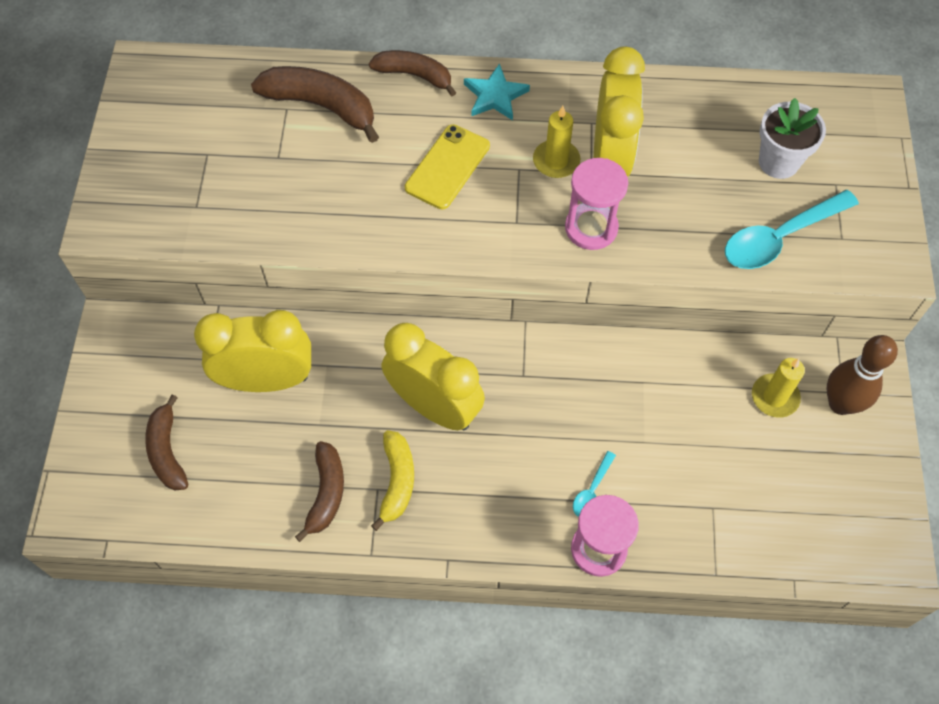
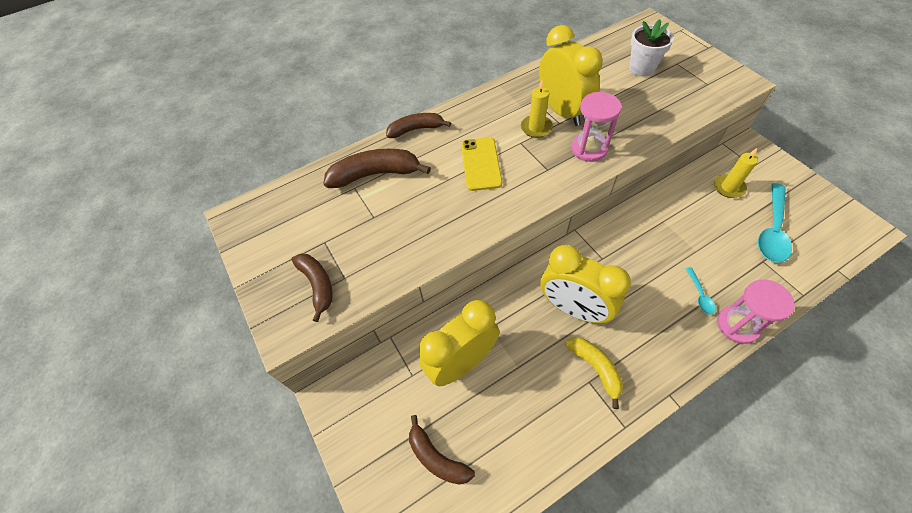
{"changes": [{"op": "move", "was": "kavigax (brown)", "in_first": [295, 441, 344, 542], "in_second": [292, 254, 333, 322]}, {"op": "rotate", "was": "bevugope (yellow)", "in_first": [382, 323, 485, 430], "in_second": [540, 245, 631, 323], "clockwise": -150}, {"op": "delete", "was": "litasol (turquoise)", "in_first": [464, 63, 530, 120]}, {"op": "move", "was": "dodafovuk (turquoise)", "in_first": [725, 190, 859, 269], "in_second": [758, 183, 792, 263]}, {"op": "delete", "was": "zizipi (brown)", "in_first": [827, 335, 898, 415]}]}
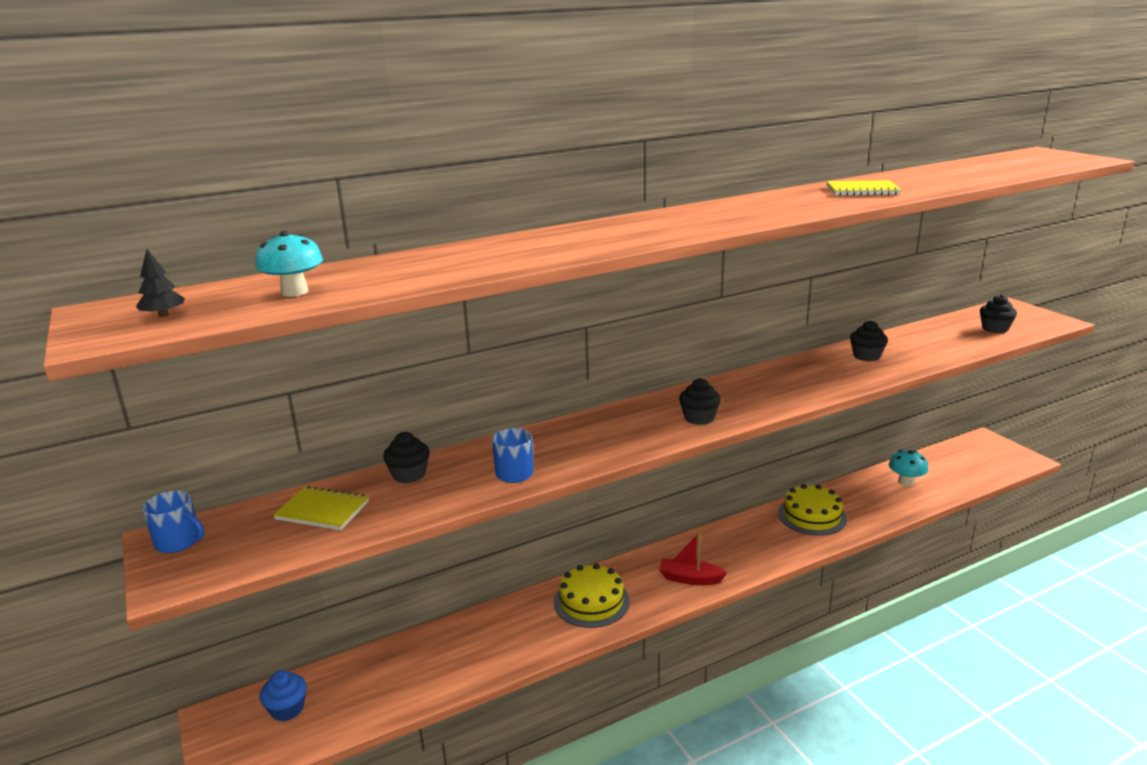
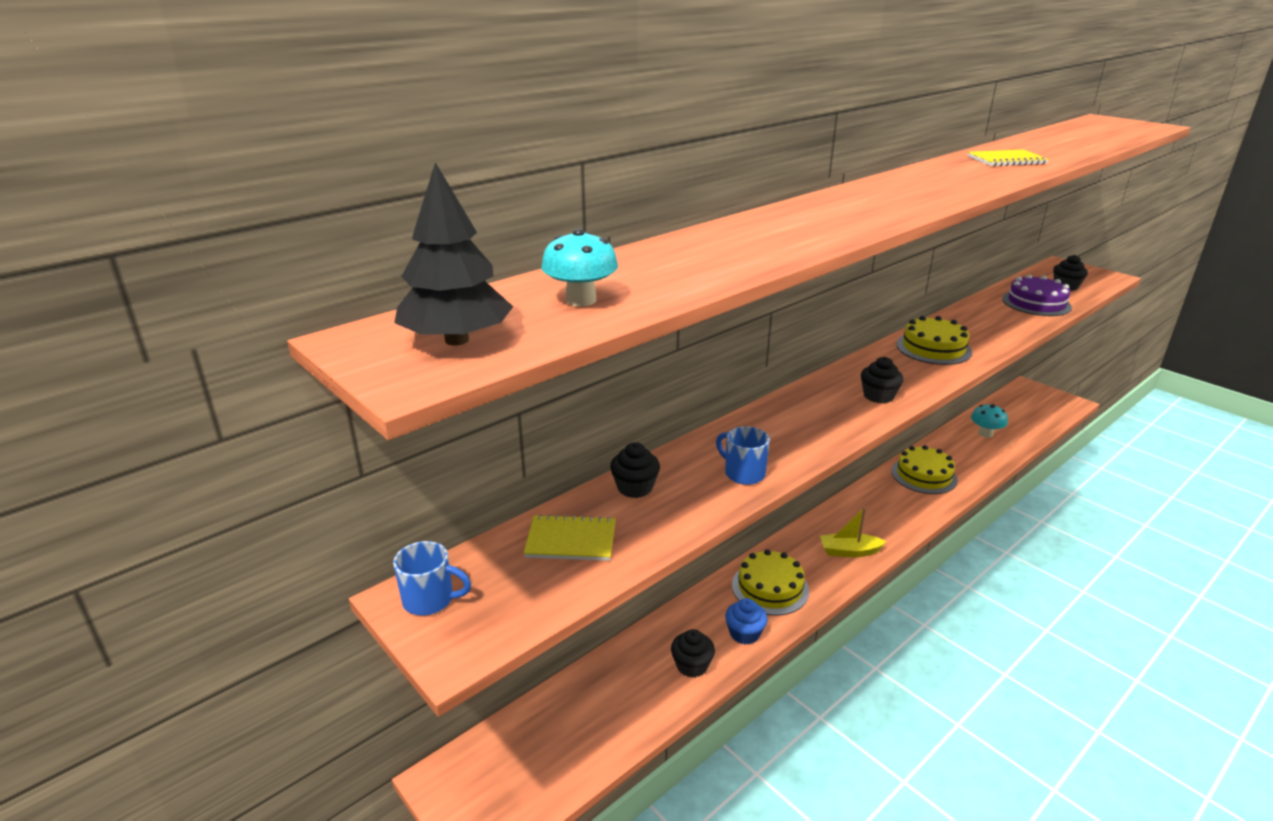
{"changes": [{"op": "resize", "was": "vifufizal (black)", "in_first": [136, 249, 185, 317], "in_second": [394, 162, 513, 346], "ratio": 2.07}, {"op": "move", "was": "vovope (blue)", "in_first": [260, 670, 307, 721], "in_second": [725, 598, 767, 644]}, {"op": "recolor", "was": "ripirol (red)", "now": "ripirol (yellow)", "in_first": [659, 533, 727, 585], "in_second": [820, 507, 887, 557]}, {"op": "move", "was": "vovope (black)", "in_first": [850, 320, 888, 361], "in_second": [671, 629, 715, 678]}, {"op": "insert", "now": "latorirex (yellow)", "in_second": [896, 316, 972, 365]}, {"op": "insert", "now": "latorirex (purple)", "in_second": [1002, 275, 1072, 316]}]}
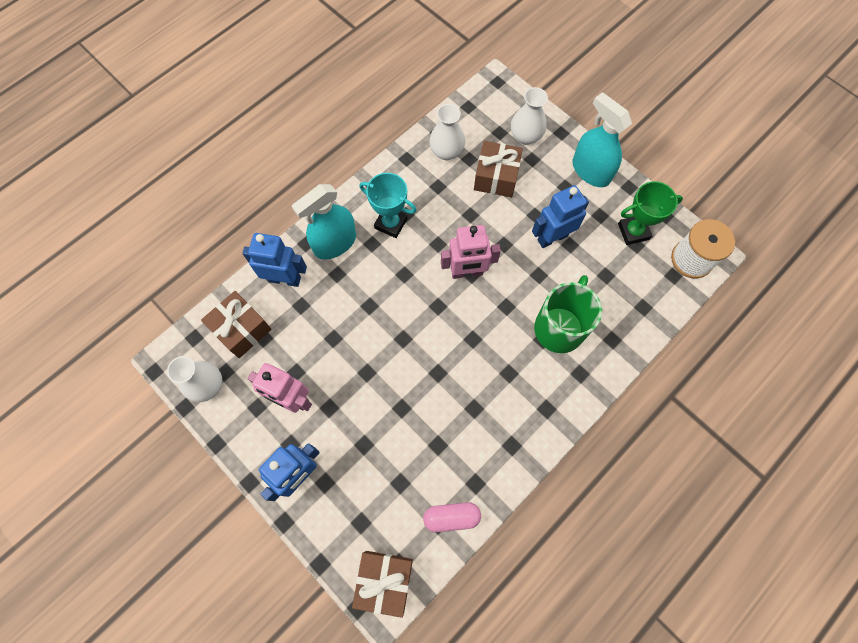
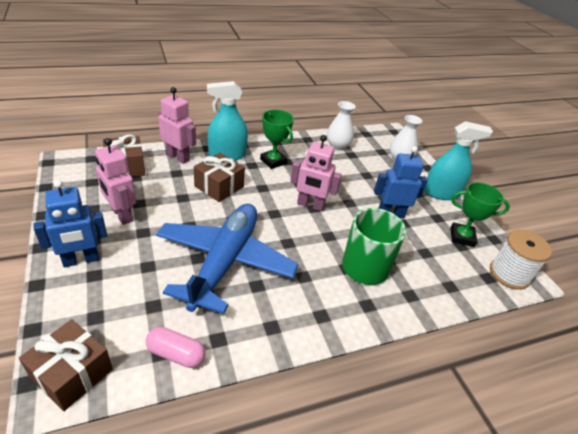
{"changes": [{"op": "delete", "was": "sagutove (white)", "in_first": [167, 356, 222, 402]}, {"op": "recolor", "was": "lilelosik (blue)", "now": "lilelosik (pink)", "in_first": [242, 233, 307, 287], "in_second": [158, 87, 196, 164]}, {"op": "recolor", "was": "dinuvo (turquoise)", "now": "dinuvo (green)", "in_first": [359, 173, 417, 238], "in_second": [260, 110, 294, 169]}, {"op": "move", "was": "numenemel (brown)", "in_first": [474, 141, 523, 197], "in_second": [194, 153, 245, 202]}, {"op": "rotate", "was": "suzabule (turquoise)", "in_first": [573, 92, 632, 187], "in_second": [424, 121, 493, 200], "clockwise": 105}, {"op": "insert", "now": "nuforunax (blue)", "in_second": [156, 204, 299, 314]}]}
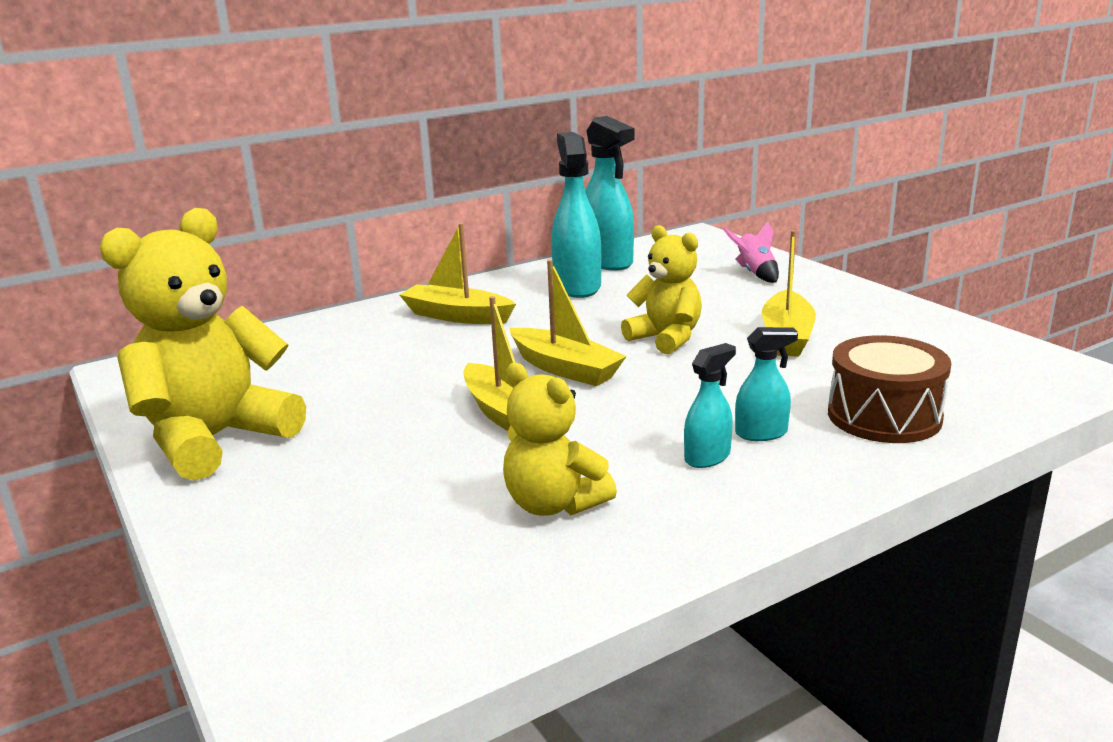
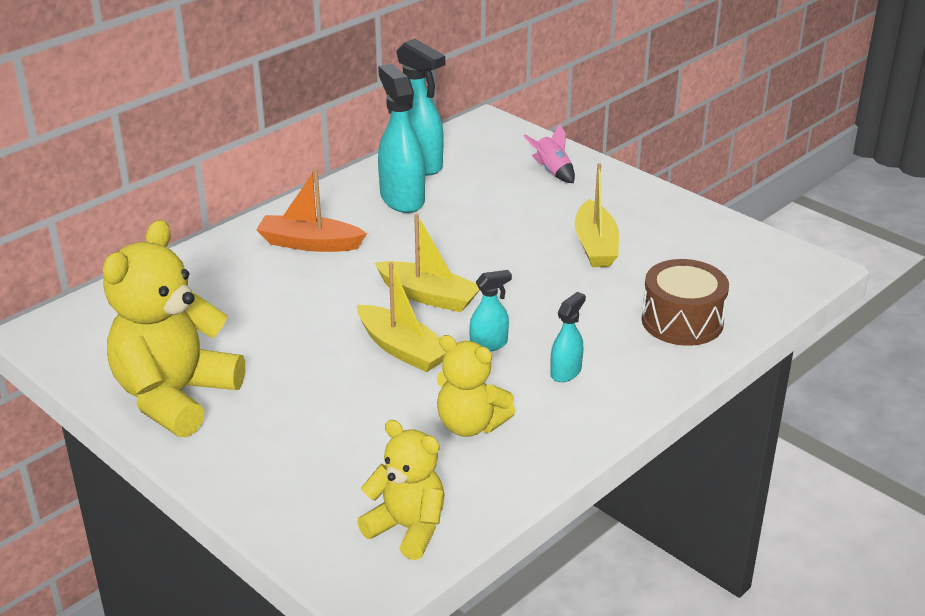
{"changes": [{"op": "recolor", "was": "ripirol (yellow)", "now": "ripirol (orange)", "in_first": [400, 223, 516, 324], "in_second": [256, 168, 367, 252]}, {"op": "move", "was": "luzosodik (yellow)", "in_first": [621, 225, 702, 354], "in_second": [357, 420, 444, 560]}, {"op": "move", "was": "suzabule (turquoise)", "in_first": [735, 327, 798, 441], "in_second": [469, 270, 512, 352]}]}
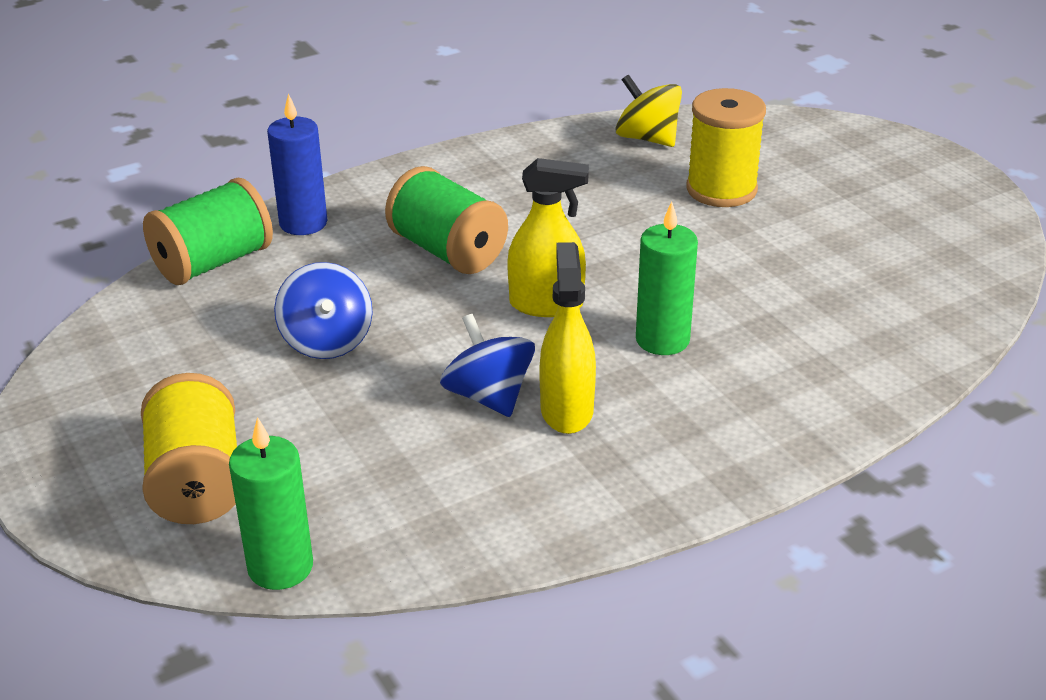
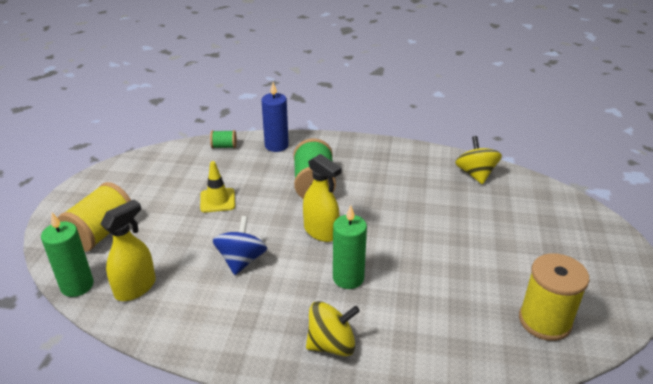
{"changes": [{"op": "resize", "was": "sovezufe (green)", "in_first": [143, 178, 273, 285], "in_second": [210, 130, 237, 148], "ratio": 0.49}, {"op": "replace", "was": "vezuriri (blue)", "now": "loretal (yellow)", "in_first": [274, 262, 373, 359], "in_second": [200, 161, 235, 213]}, {"op": "move", "was": "suzabule (yellow)", "in_first": [539, 242, 596, 434], "in_second": [100, 199, 156, 301]}, {"op": "move", "was": "sovezufe (yellow)", "in_first": [686, 88, 766, 207], "in_second": [519, 253, 590, 341]}, {"op": "insert", "now": "vezuriri (yellow)", "in_second": [306, 301, 360, 356]}]}
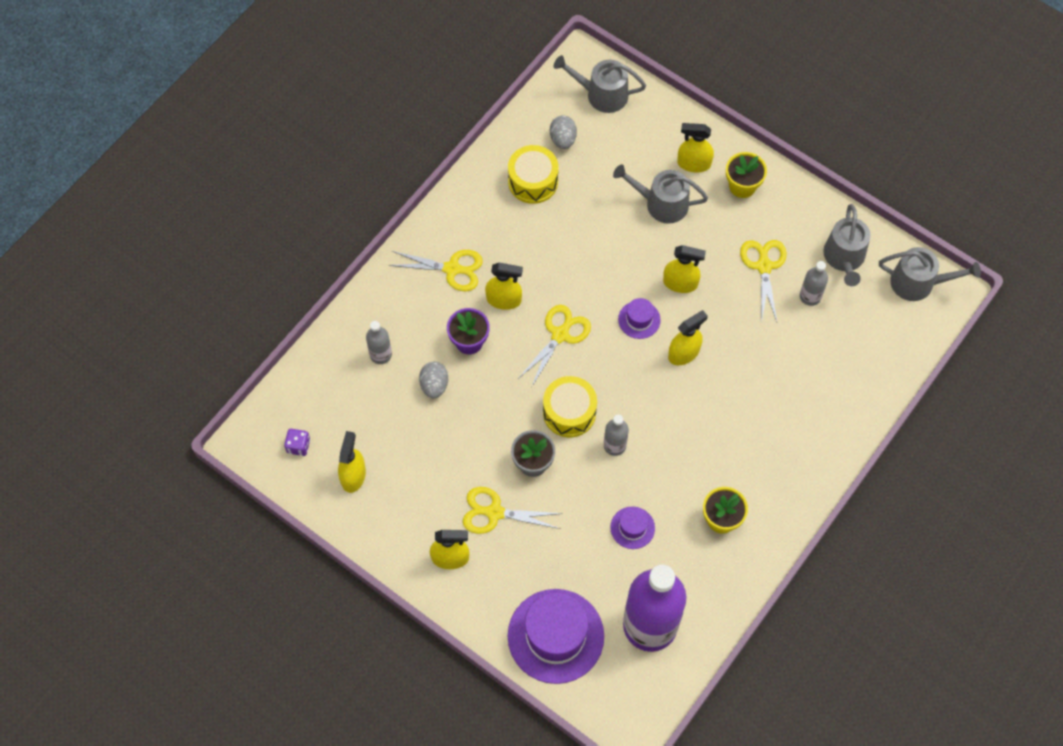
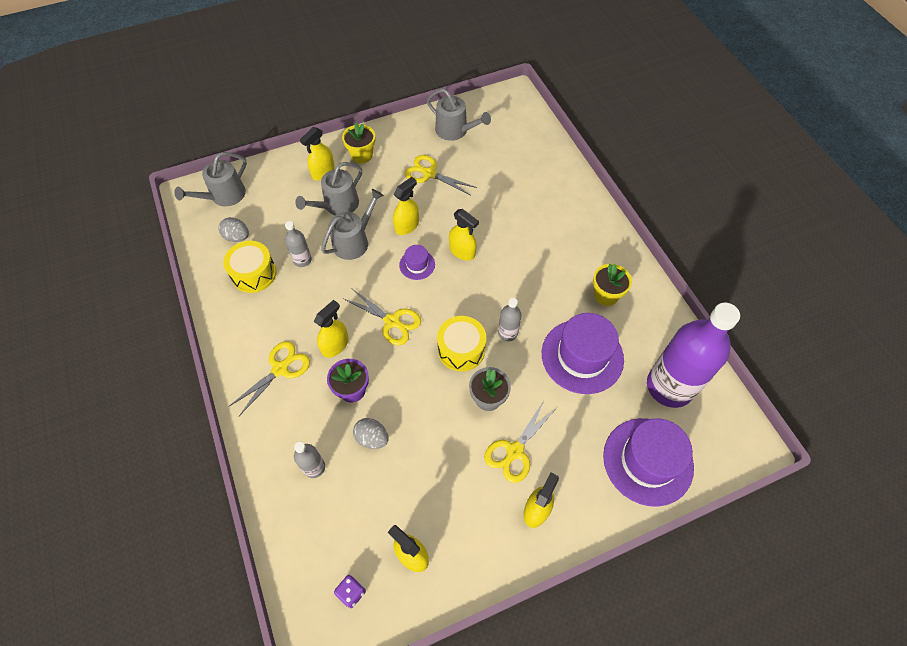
{"changes": [{"op": "rotate", "was": "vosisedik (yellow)", "in_first": [518, 305, 591, 386], "in_second": [344, 288, 421, 345], "clockwise": 150}, {"op": "resize", "was": "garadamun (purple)", "in_first": [610, 507, 655, 549], "in_second": [542, 313, 624, 394], "ratio": 2.11}, {"op": "rotate", "was": "suzabule (yellow)", "in_first": [668, 310, 708, 365], "in_second": [449, 209, 479, 261], "clockwise": 135}, {"op": "move", "was": "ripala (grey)", "in_first": [800, 261, 828, 306], "in_second": [285, 221, 312, 267]}, {"op": "move", "was": "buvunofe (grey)", "in_first": [879, 247, 981, 301], "in_second": [321, 189, 384, 260]}]}
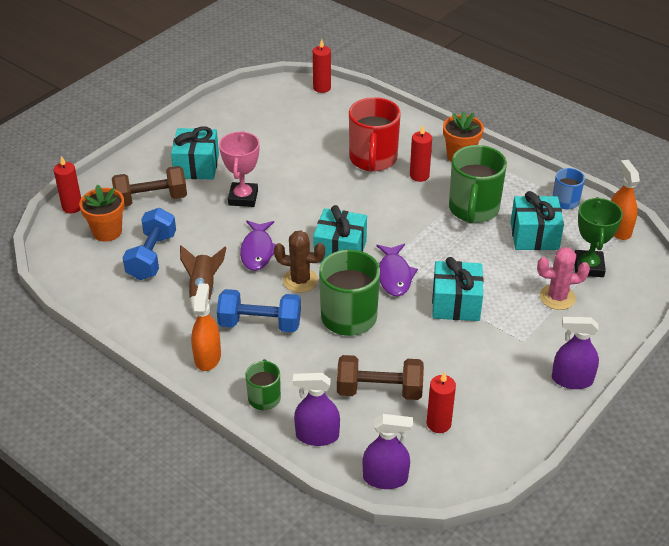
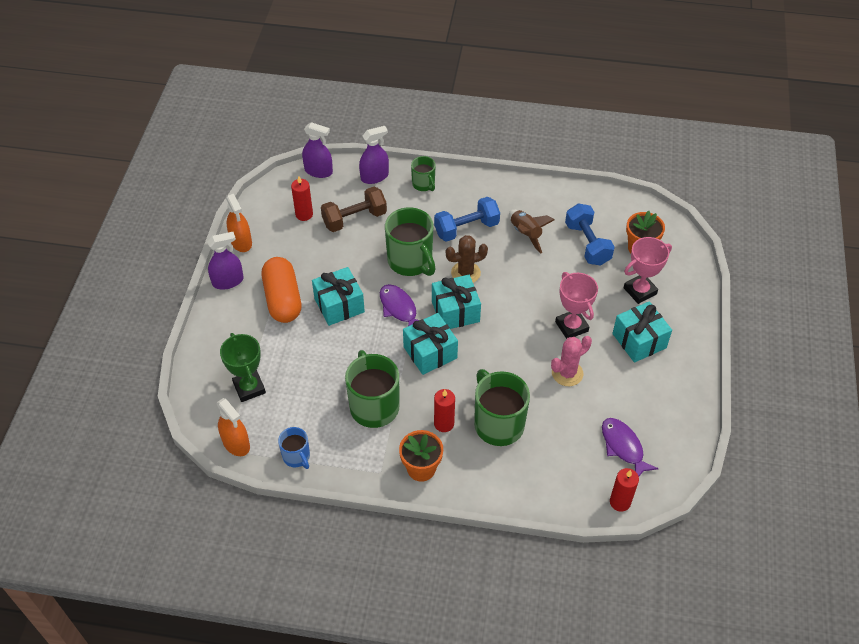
{"changes": [{"op": "delete", "was": "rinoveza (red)", "in_first": [54, 156, 81, 213]}, {"op": "replace", "was": "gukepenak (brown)", "now": "dinuvo (pink)", "in_first": [112, 166, 187, 206], "in_second": [624, 237, 672, 304]}, {"op": "move", "was": "suzabule (orange)", "in_first": [191, 283, 221, 371], "in_second": [226, 194, 252, 252]}, {"op": "move", "was": "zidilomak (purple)", "in_first": [240, 221, 276, 271], "in_second": [602, 418, 659, 476]}, {"op": "recolor", "was": "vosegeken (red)", "now": "vosegeken (green)", "in_first": [349, 97, 401, 171], "in_second": [474, 369, 530, 446]}, {"op": "rotate", "was": "suzabule (purple)", "in_first": [363, 414, 413, 489], "in_second": [302, 122, 333, 178], "clockwise": -135}, {"op": "move", "was": "numenemel (turquoise)", "in_first": [511, 191, 564, 250], "in_second": [403, 313, 458, 375]}, {"op": "move", "was": "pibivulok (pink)", "in_first": [537, 247, 590, 310], "in_second": [551, 336, 592, 386]}, {"op": "insert", "now": "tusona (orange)", "in_second": [262, 257, 301, 323]}]}
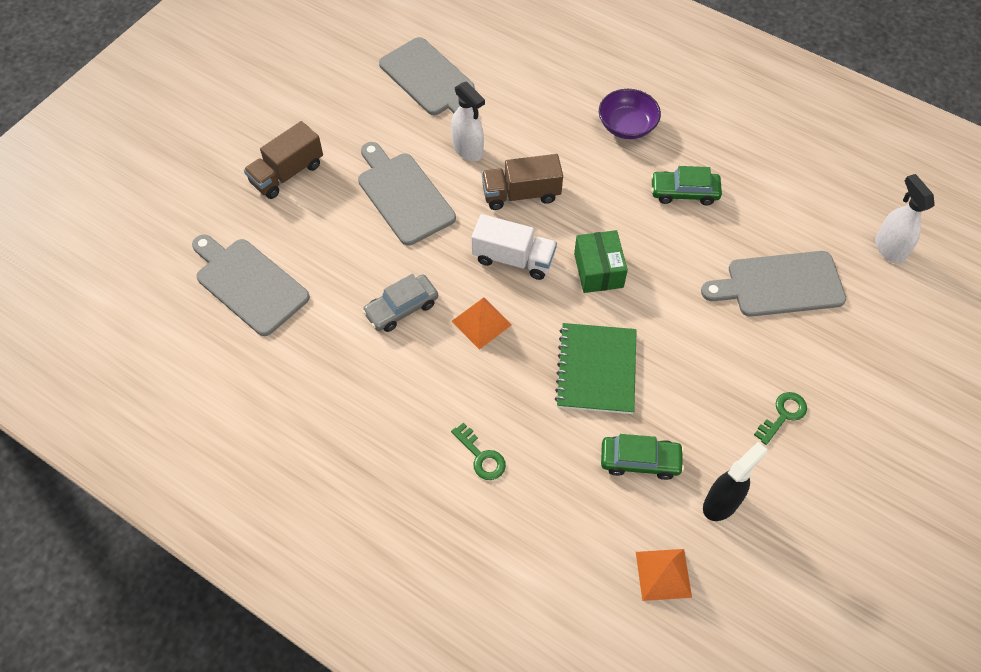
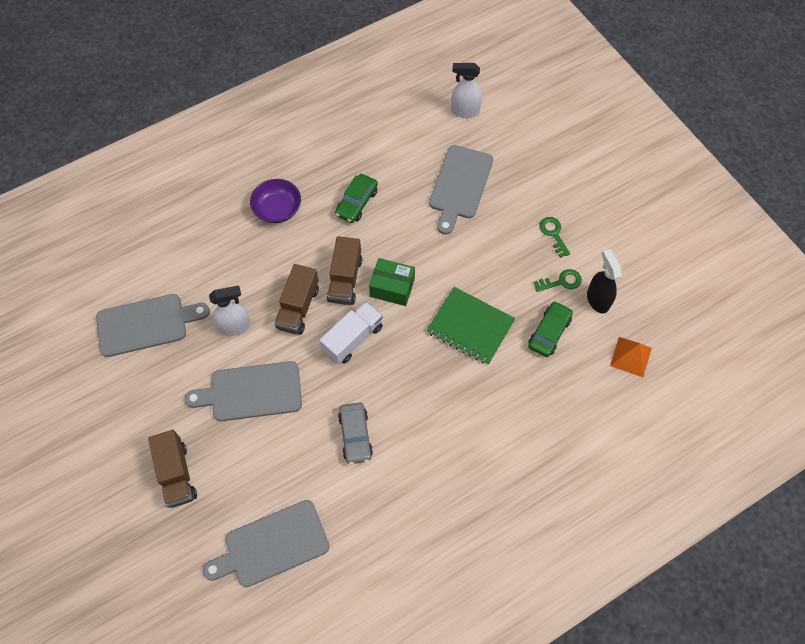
{"changes": [{"op": "move", "was": "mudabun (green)", "in_first": [451, 422, 506, 480], "in_second": [534, 269, 582, 292]}, {"op": "delete", "was": "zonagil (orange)", "in_first": [452, 297, 512, 350]}, {"op": "insert", "now": "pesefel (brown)", "in_second": [327, 236, 362, 305]}]}
